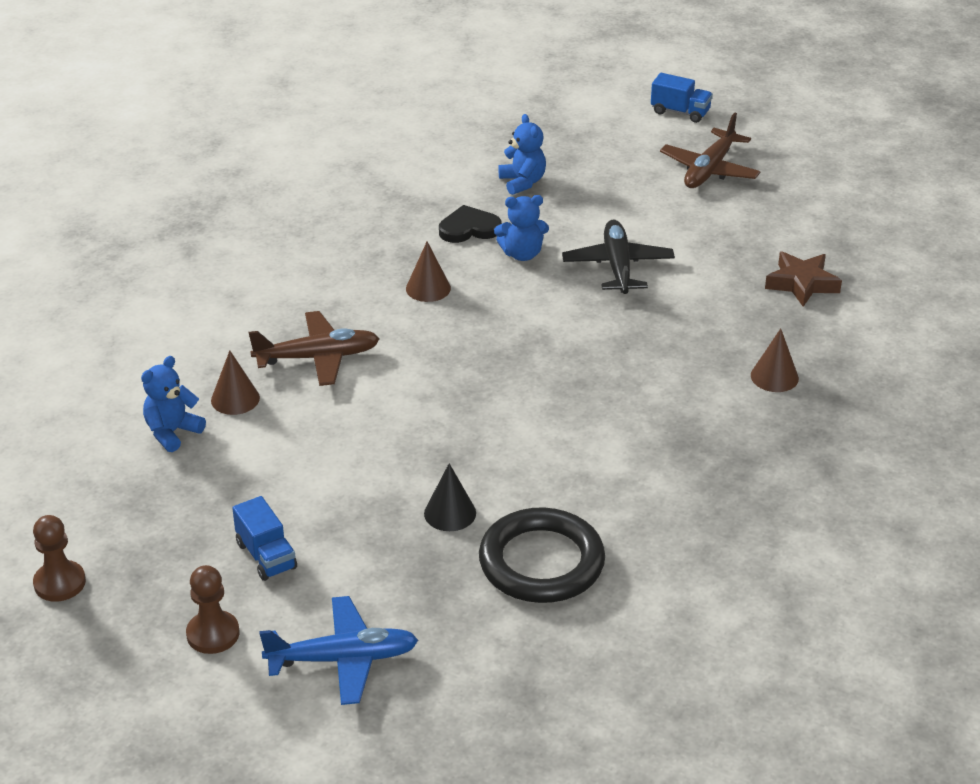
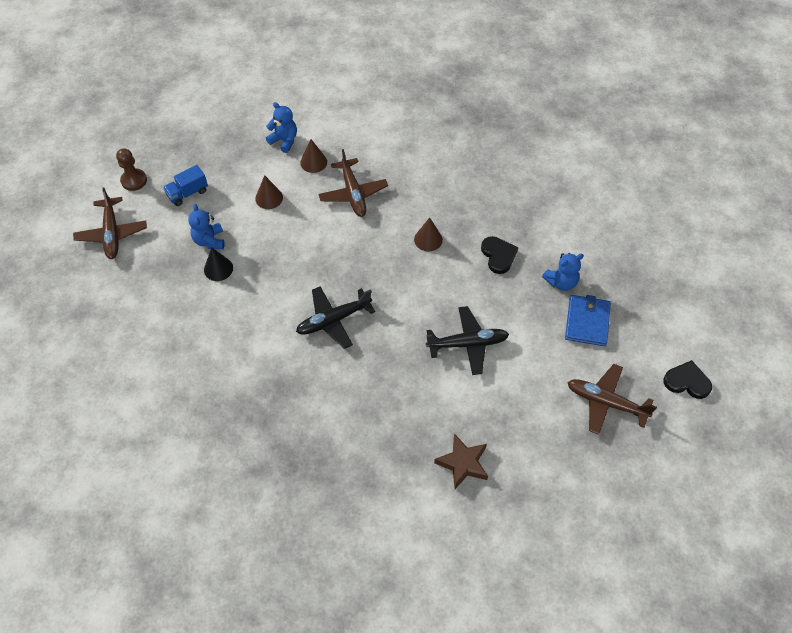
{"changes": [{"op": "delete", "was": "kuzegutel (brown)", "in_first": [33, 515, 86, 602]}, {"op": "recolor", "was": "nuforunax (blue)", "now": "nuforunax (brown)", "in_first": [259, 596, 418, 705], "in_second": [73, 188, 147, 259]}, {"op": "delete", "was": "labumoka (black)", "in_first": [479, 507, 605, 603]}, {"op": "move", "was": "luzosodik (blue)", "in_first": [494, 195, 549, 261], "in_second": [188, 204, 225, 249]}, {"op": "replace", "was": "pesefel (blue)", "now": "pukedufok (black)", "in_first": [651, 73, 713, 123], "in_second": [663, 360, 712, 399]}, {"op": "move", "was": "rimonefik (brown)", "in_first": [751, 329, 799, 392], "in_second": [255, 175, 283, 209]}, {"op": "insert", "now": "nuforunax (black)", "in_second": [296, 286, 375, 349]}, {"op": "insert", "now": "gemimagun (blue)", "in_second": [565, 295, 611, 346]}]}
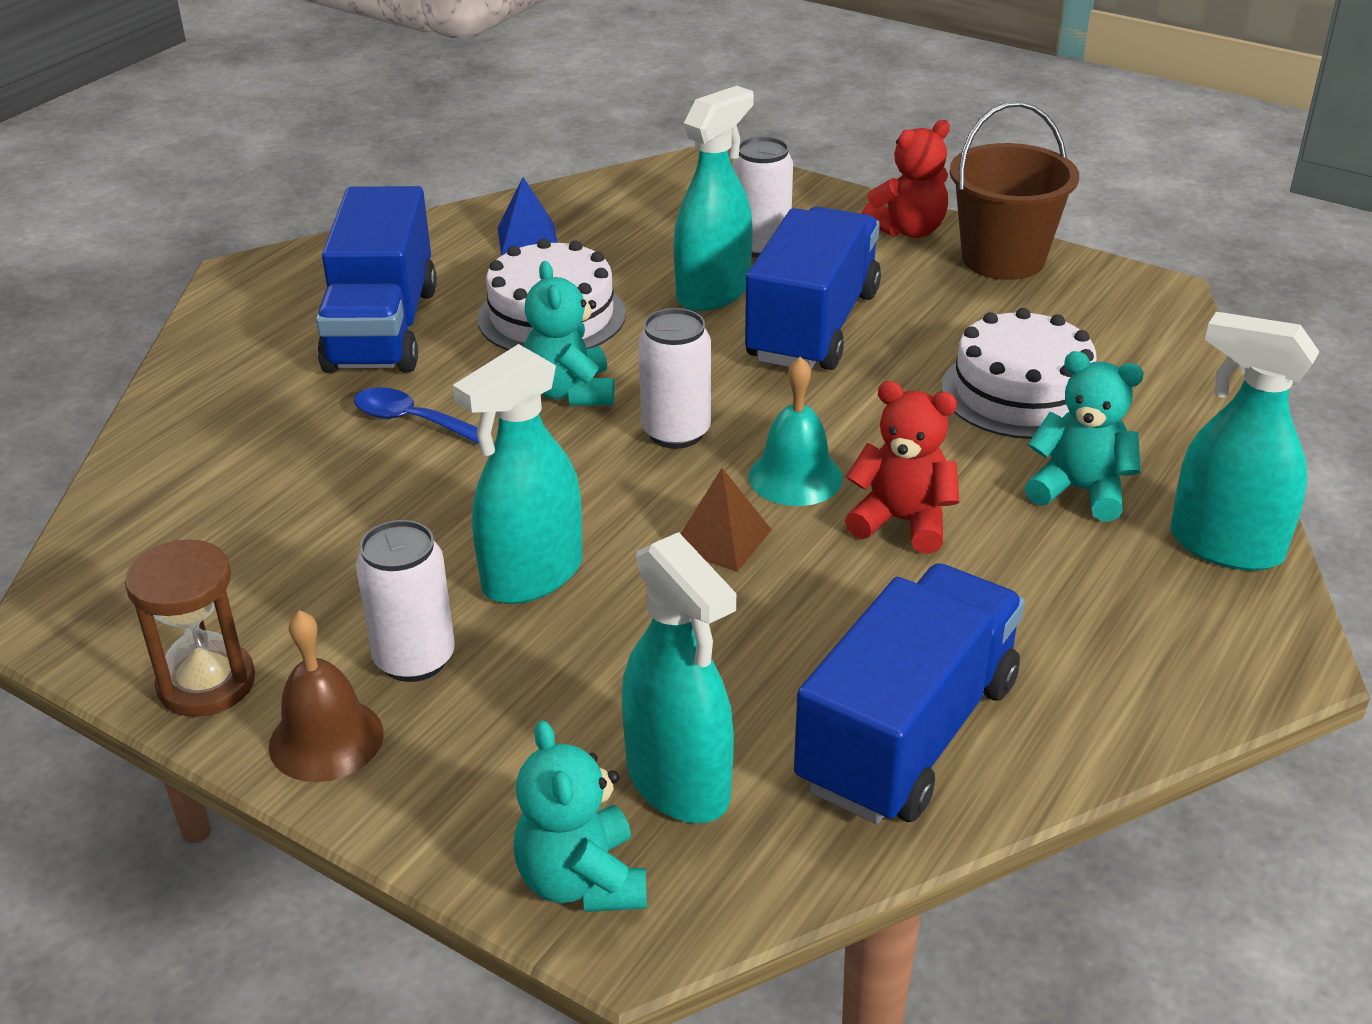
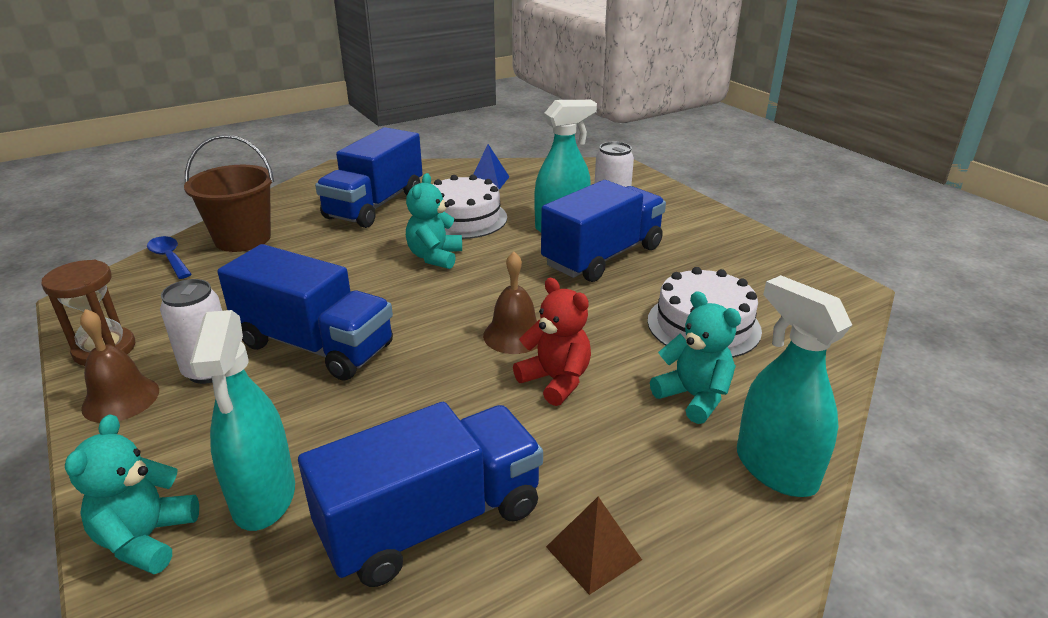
{"changes": [{"op": "move", "was": "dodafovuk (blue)", "in_first": [354, 387, 479, 444], "in_second": [147, 236, 192, 279]}, {"op": "replace", "was": "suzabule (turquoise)", "now": "pesefel (blue)", "in_first": [453, 344, 583, 604], "in_second": [217, 244, 393, 381]}, {"op": "delete", "was": "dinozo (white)", "in_first": [639, 308, 711, 449]}, {"op": "move", "was": "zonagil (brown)", "in_first": [681, 468, 772, 572], "in_second": [546, 497, 642, 595]}, {"op": "recolor", "was": "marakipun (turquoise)", "now": "marakipun (brown)", "in_first": [749, 356, 843, 506], "in_second": [483, 252, 538, 354]}, {"op": "delete", "was": "luzosodik (red)", "in_first": [862, 120, 950, 238]}, {"op": "move", "was": "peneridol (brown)", "in_first": [949, 101, 1079, 280], "in_second": [184, 135, 274, 252]}]}
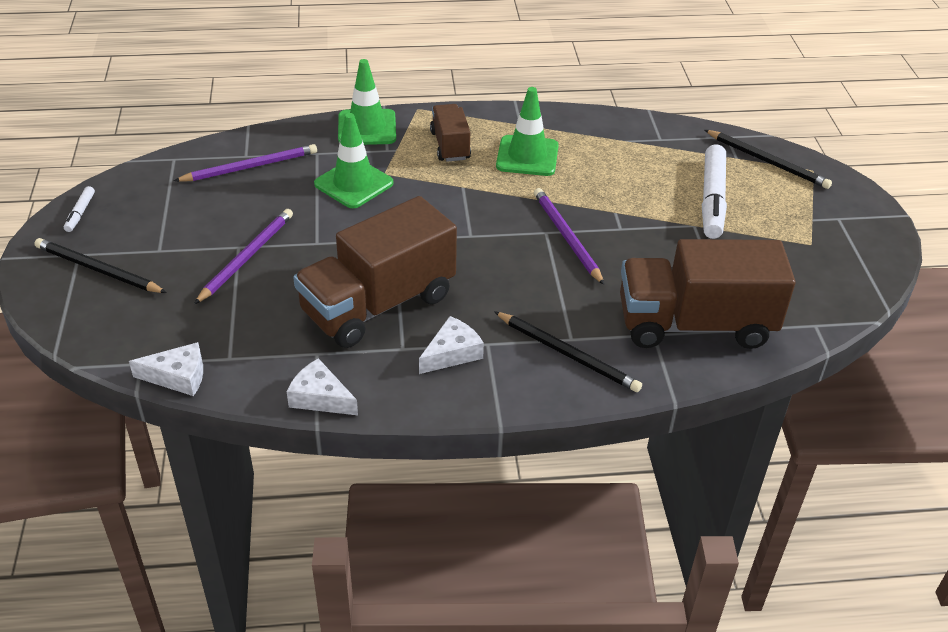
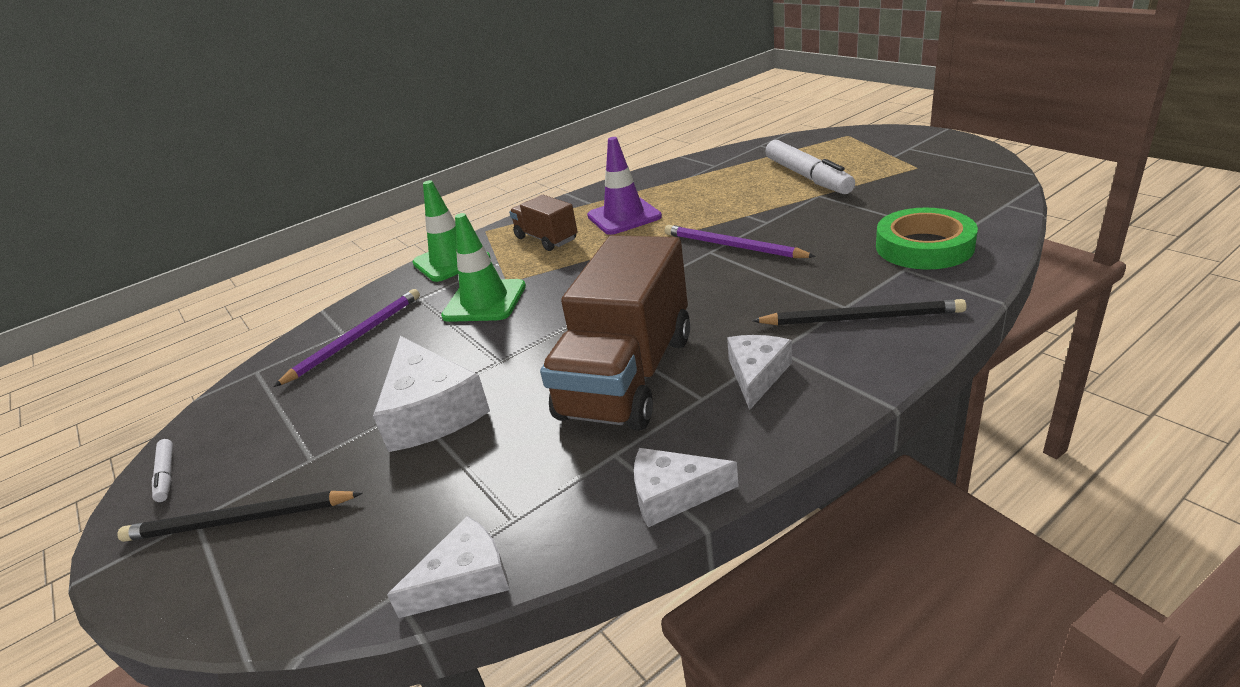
{"changes": [{"op": "replace", "was": "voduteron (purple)", "now": "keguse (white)", "in_first": [194, 209, 293, 304], "in_second": [373, 336, 490, 452]}, {"op": "recolor", "was": "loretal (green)", "now": "loretal (purple)", "in_first": [496, 87, 559, 176], "in_second": [587, 137, 662, 235]}, {"op": "replace", "was": "pesefel (brown)", "now": "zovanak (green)", "in_first": [620, 239, 796, 349], "in_second": [876, 207, 978, 269]}, {"op": "delete", "was": "voduteron (black)", "in_first": [705, 130, 832, 189]}]}
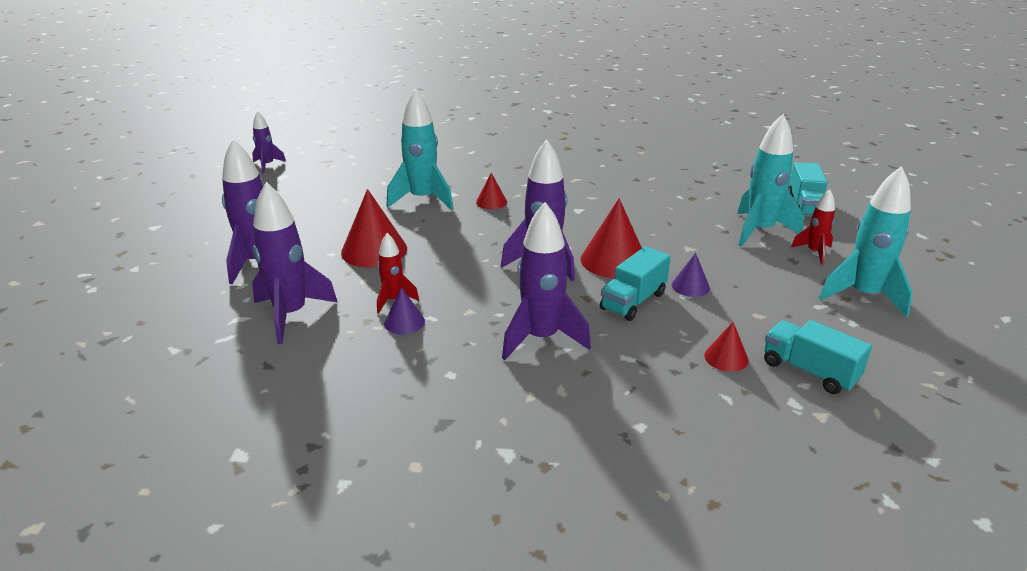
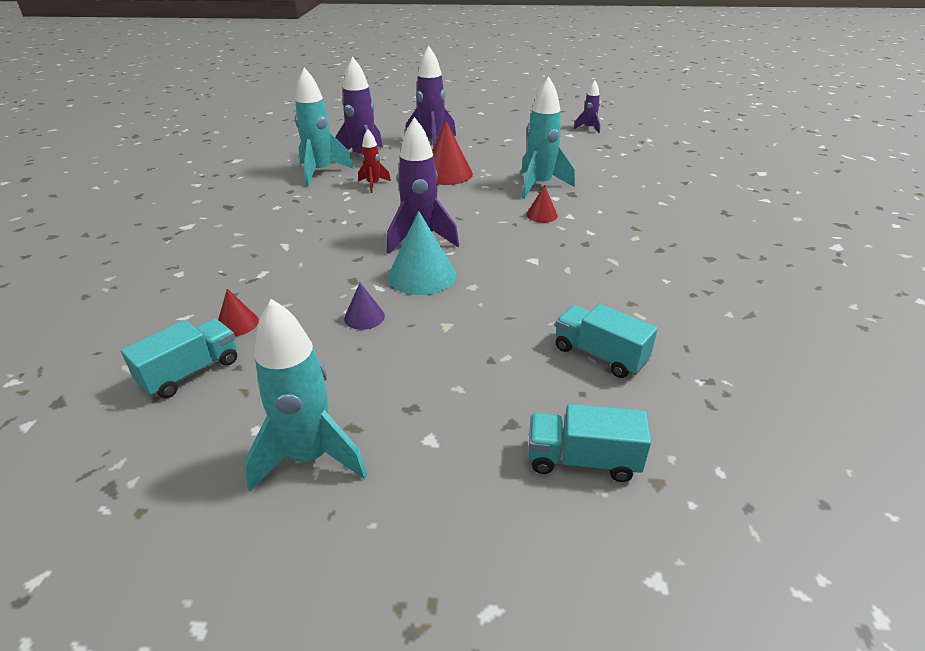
{"changes": [{"op": "delete", "was": "rimonefik (purple)", "in_first": [384, 287, 425, 334]}, {"op": "delete", "was": "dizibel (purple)", "in_first": [502, 202, 591, 360]}, {"op": "recolor", "was": "rimonefik (red)", "now": "rimonefik (turquoise)", "in_first": [581, 198, 642, 278], "in_second": [388, 211, 457, 295]}, {"op": "move", "was": "pesefel (turquoise)", "in_first": [600, 246, 671, 321], "in_second": [555, 304, 658, 378]}, {"op": "move", "was": "dizibel (turquoise)", "in_first": [737, 114, 804, 247], "in_second": [295, 67, 354, 186]}, {"op": "delete", "was": "dizibel (red)", "in_first": [791, 189, 835, 265]}]}
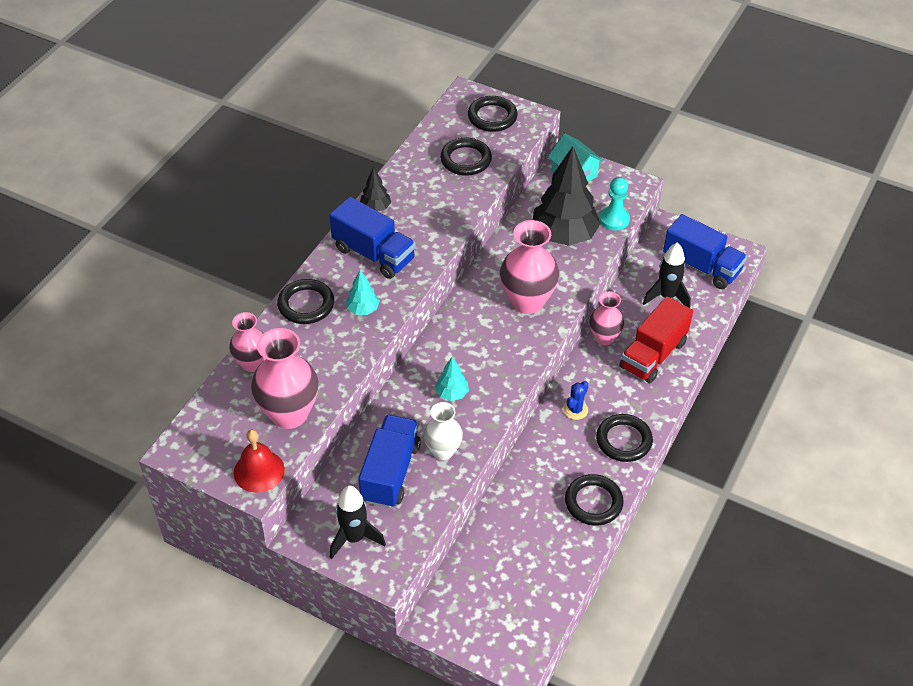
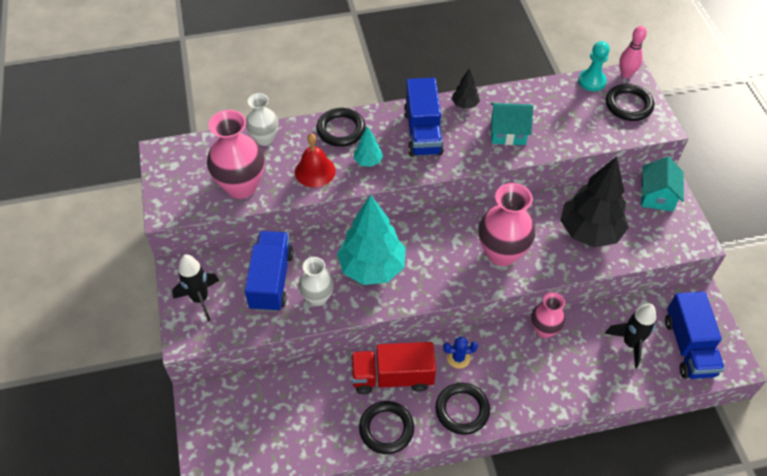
{"changes": [{"op": "recolor", "was": "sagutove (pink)", "now": "sagutove (white)", "in_first": [229, 312, 265, 372], "in_second": [246, 93, 278, 146]}, {"op": "move", "was": "marakipun (red)", "in_first": [234, 430, 285, 493], "in_second": [295, 133, 336, 188]}, {"op": "rotate", "was": "pesefel (blue)", "in_first": [358, 414, 421, 508], "in_second": [245, 231, 293, 312], "clockwise": -60}, {"op": "resize", "was": "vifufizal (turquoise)", "in_first": [435, 357, 469, 401], "in_second": [337, 195, 406, 285], "ratio": 2.23}, {"op": "delete", "was": "labumoka (black)", "in_first": [440, 137, 492, 176]}, {"op": "move", "was": "kuzegutel (turquoise)", "in_first": [599, 177, 630, 230], "in_second": [578, 41, 610, 91]}, {"op": "move", "was": "pesefel (red)", "in_first": [620, 296, 693, 383], "in_second": [351, 342, 436, 394]}, {"op": "insert", "now": "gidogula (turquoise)", "in_second": [491, 103, 533, 145]}, {"op": "insert", "now": "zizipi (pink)", "in_second": [619, 26, 647, 78]}]}
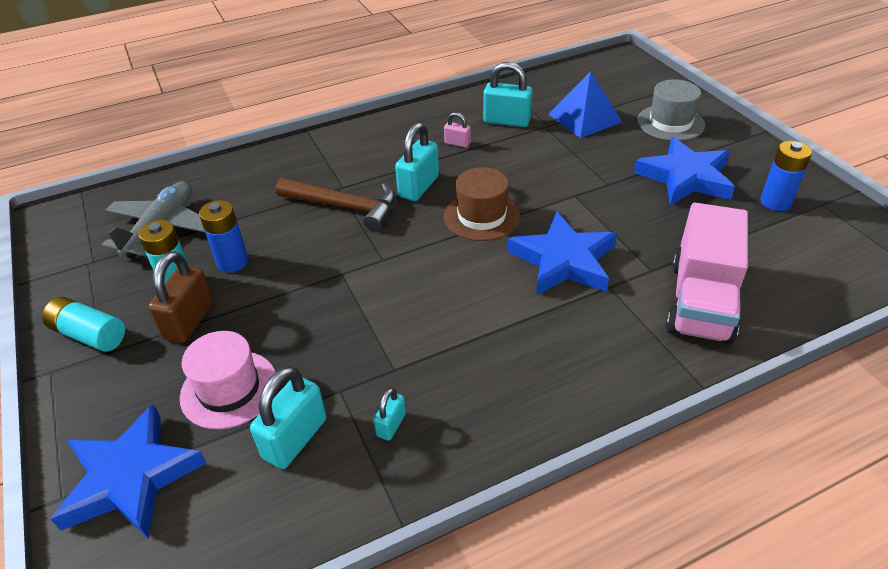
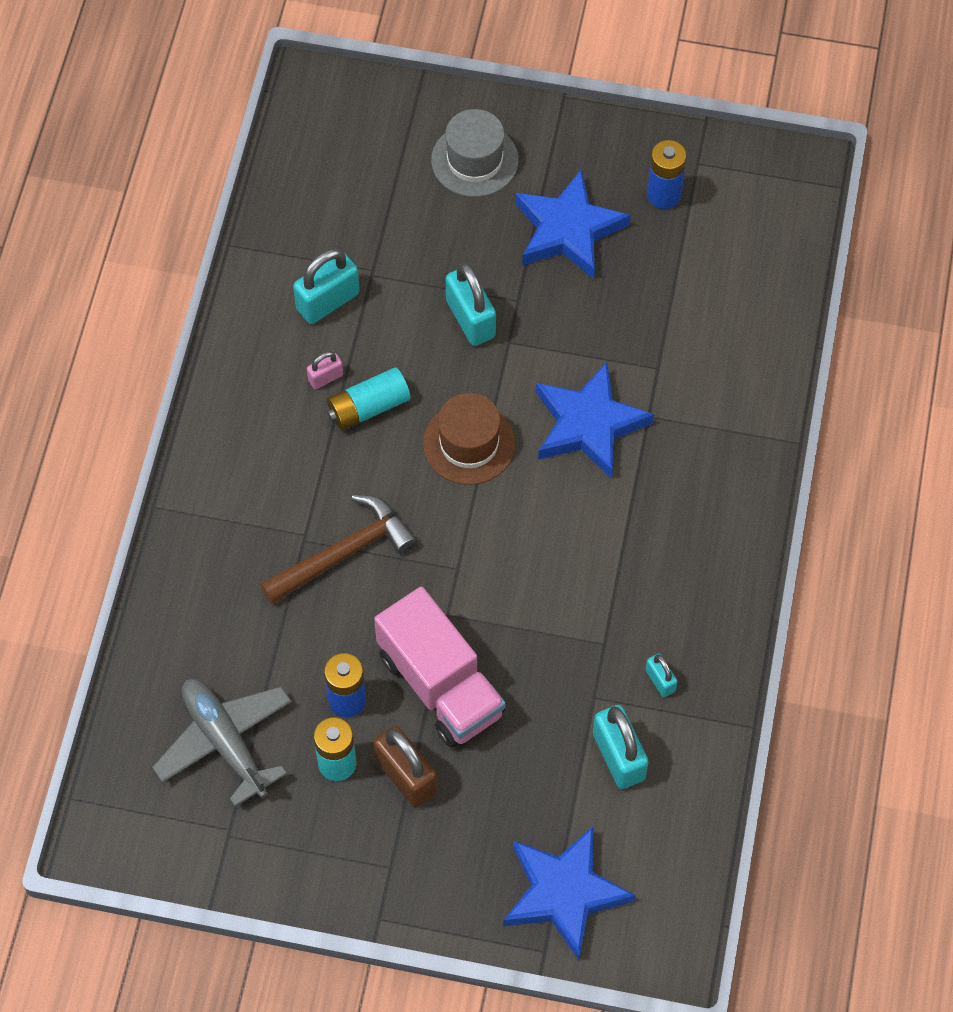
{"changes": [{"op": "move", "was": "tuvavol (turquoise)", "in_first": [42, 297, 125, 352], "in_second": [327, 368, 411, 430]}, {"op": "delete", "was": "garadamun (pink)", "in_first": [180, 331, 276, 429]}, {"op": "move", "was": "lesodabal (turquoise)", "in_first": [395, 123, 439, 201], "in_second": [446, 263, 496, 346]}, {"op": "delete", "was": "zonagil (blue)", "in_first": [548, 71, 622, 138]}, {"op": "move", "was": "pesefel (pink)", "in_first": [666, 203, 748, 345], "in_second": [374, 586, 506, 748]}]}
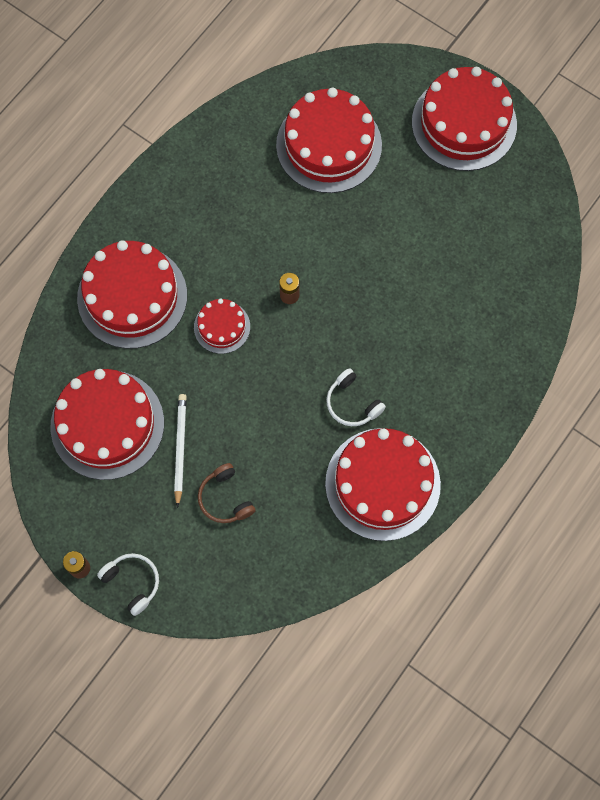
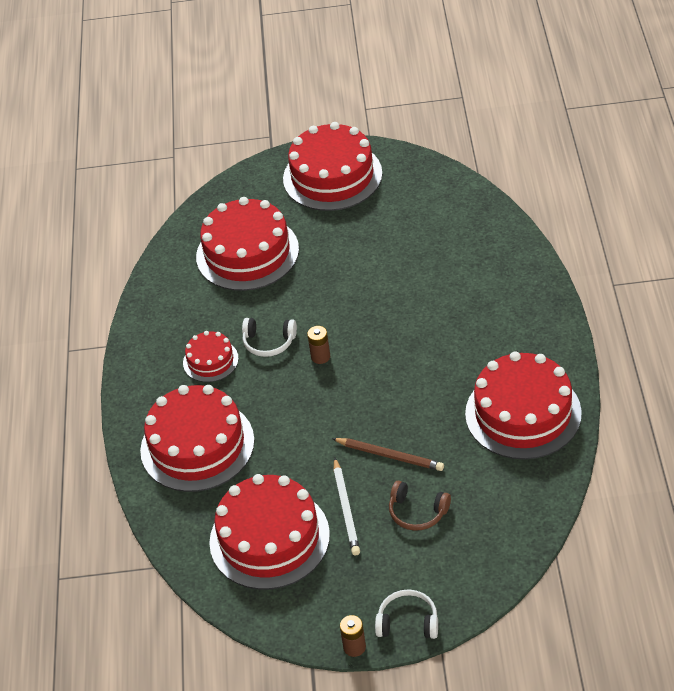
{"changes": [{"op": "rotate", "was": "voduteron (white)", "in_first": [174, 394, 187, 508], "in_second": [334, 458, 360, 555], "clockwise": -150}, {"op": "move", "was": "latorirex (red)", "in_first": [194, 299, 250, 354], "in_second": [183, 331, 239, 382]}, {"op": "move", "was": "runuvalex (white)", "in_first": [326, 368, 386, 426], "in_second": [242, 318, 297, 357]}, {"op": "insert", "now": "voduteron (brown)", "in_second": [332, 438, 444, 471]}]}
